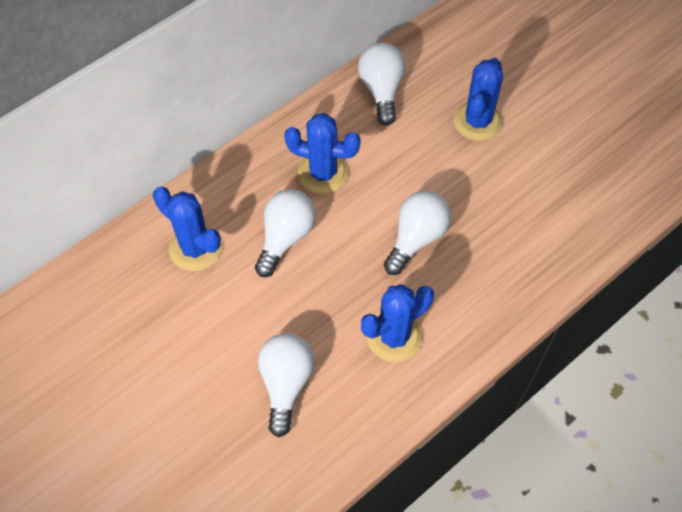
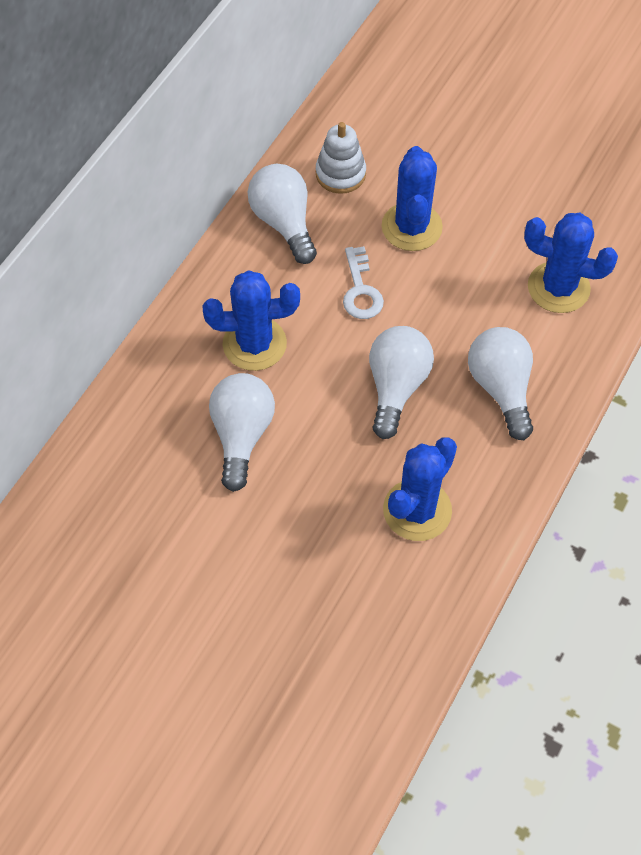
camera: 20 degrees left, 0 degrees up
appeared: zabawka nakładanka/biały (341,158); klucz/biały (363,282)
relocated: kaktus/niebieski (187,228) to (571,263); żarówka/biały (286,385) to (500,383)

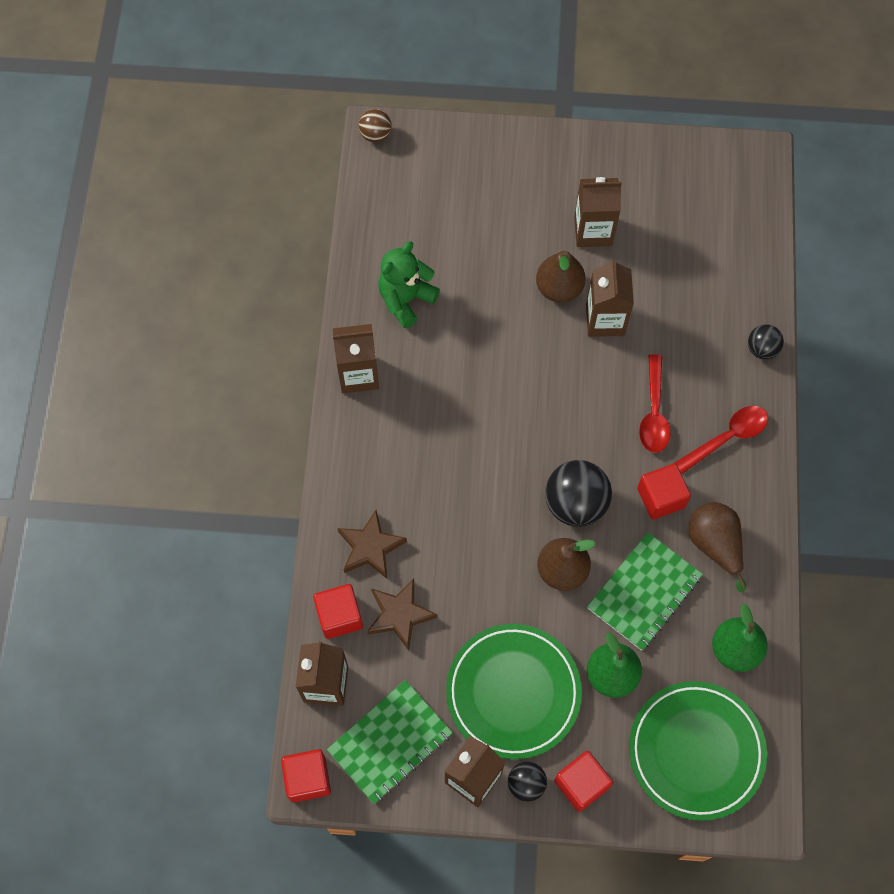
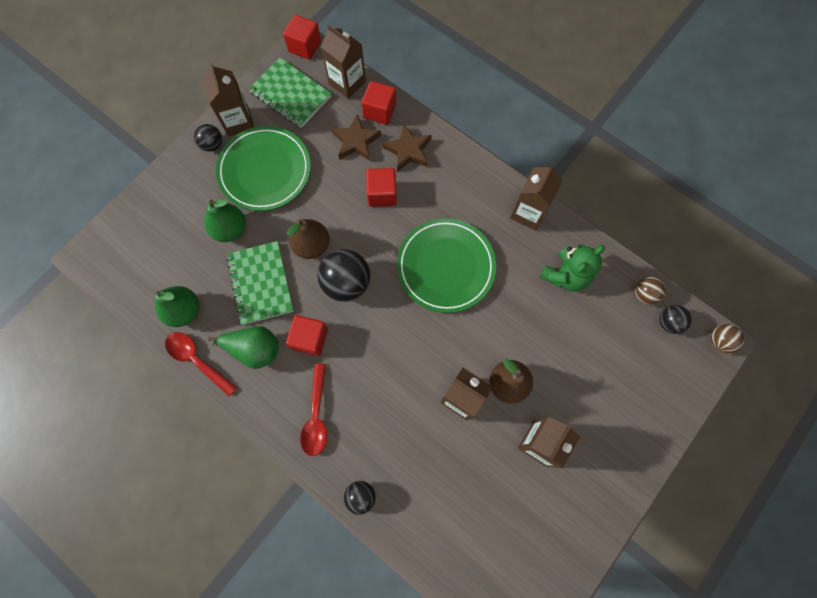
camera: 125 degrees right, 5 degrees up
appeared: piłka/brązowy (650,290); piłka/czarny (676,319)
relocated: sześcian/czerwony (583,781) to (381,187); talerz/zielony (698,751) to (446,265); łyżka/czerwony (655,403) to (201,364)
colour: gruszka/brązowy (718,547) to gruszka/zielony (243,347)
spun: zeszyt/zielony (390,742) = (290,93) 45 degrees counterclockwise; miś/zielony (409,284) = (572,267) 60 degrees clockwise

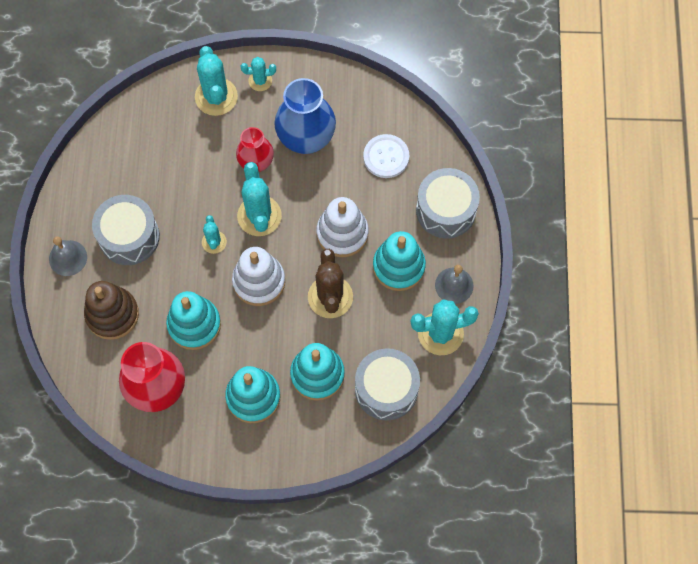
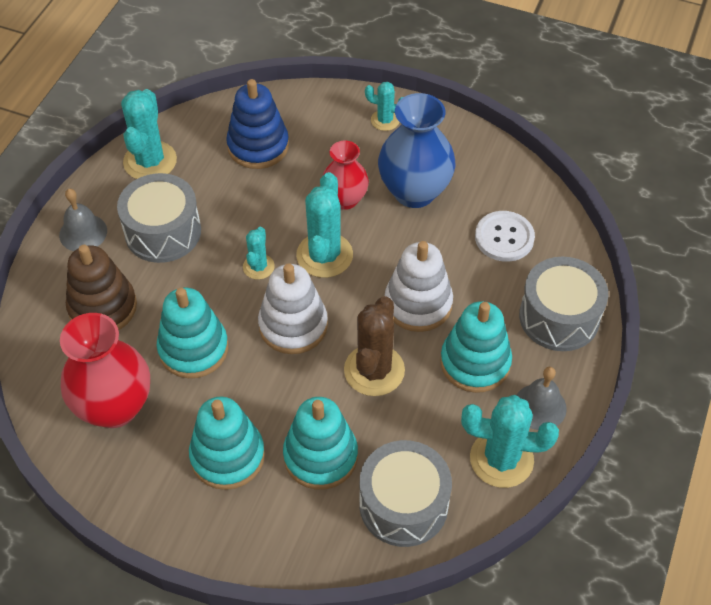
camera: 20 degrees right, 15 degrees down
appeared: zabawka nakładanka/niebieski (257,124)
relocated: kaktus/turkusowy (216,81) to (149,134)

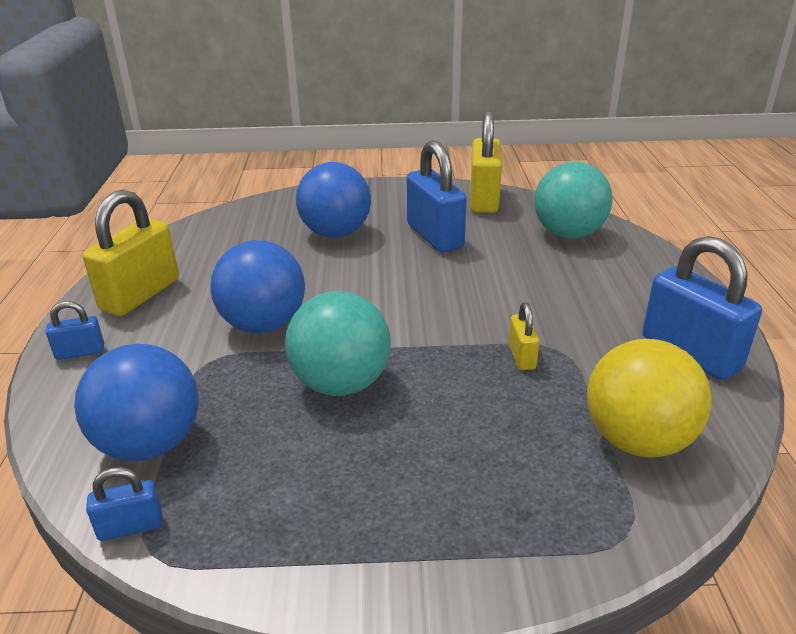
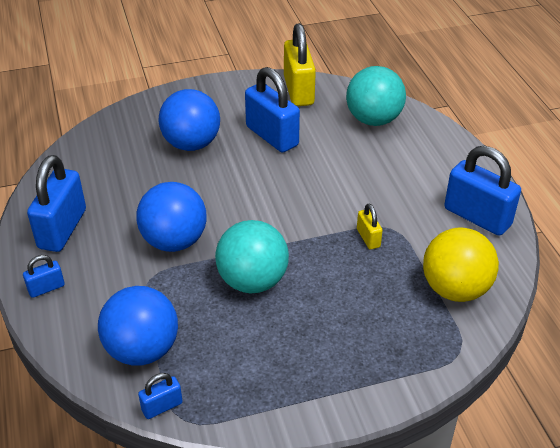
camera: 15 degrees left, 10 degrees up
colour: kłódka/żółty (131,253) to kłódka/niebieski (56,203)

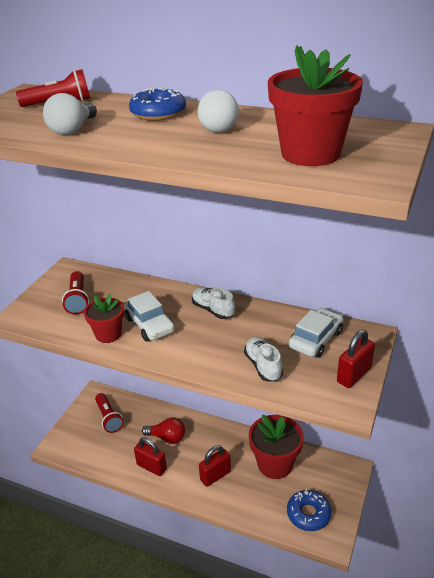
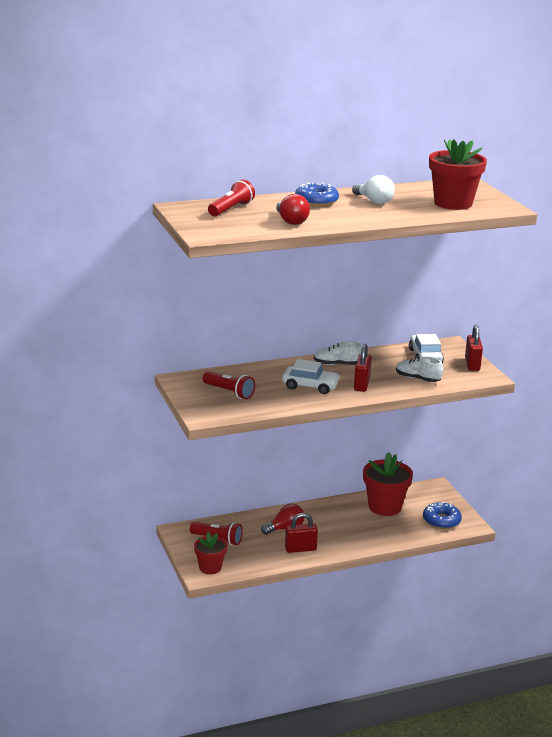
camera: 45 degrees left, 10 degrees down
relocated: doniczka/czerwony (104,318) to (210,553); kłódka/czerwony (215,466) to (363,368)
colour: żarówka/biały (70,114) to żarówka/czerwony (293,209)

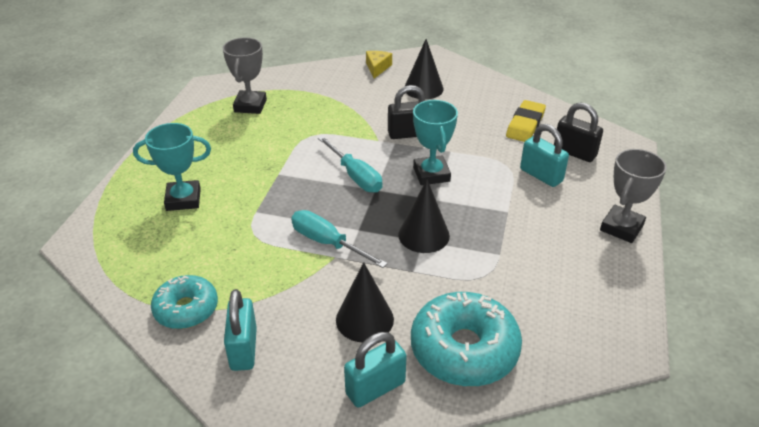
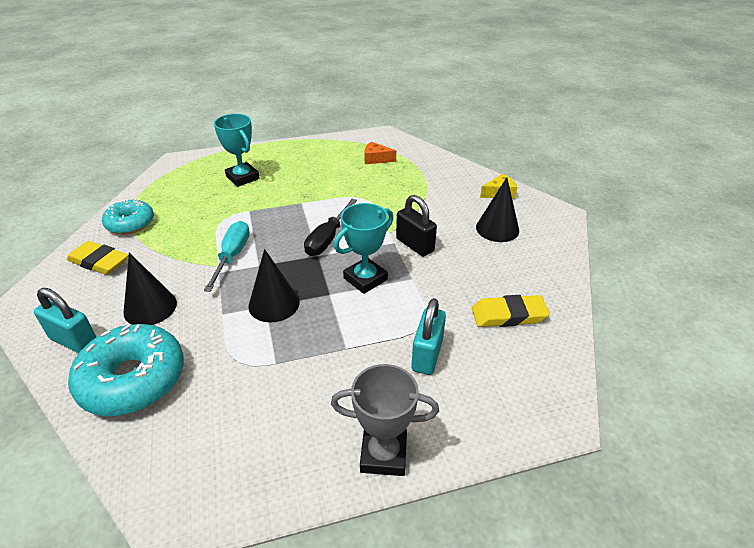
camera: 60 degrees right, 0 degrees up
missing: kłódka/czarny (578,132)
exchanged: puchar/szary (245,76) to ser/pomarańczowy (380,153); kłódka/turkusowy (240,330) to gumka do mazania/żółty (98,258)
colour: śrubokręt/turkusowy (350,164) to śrubokręt/czarny (330,227)

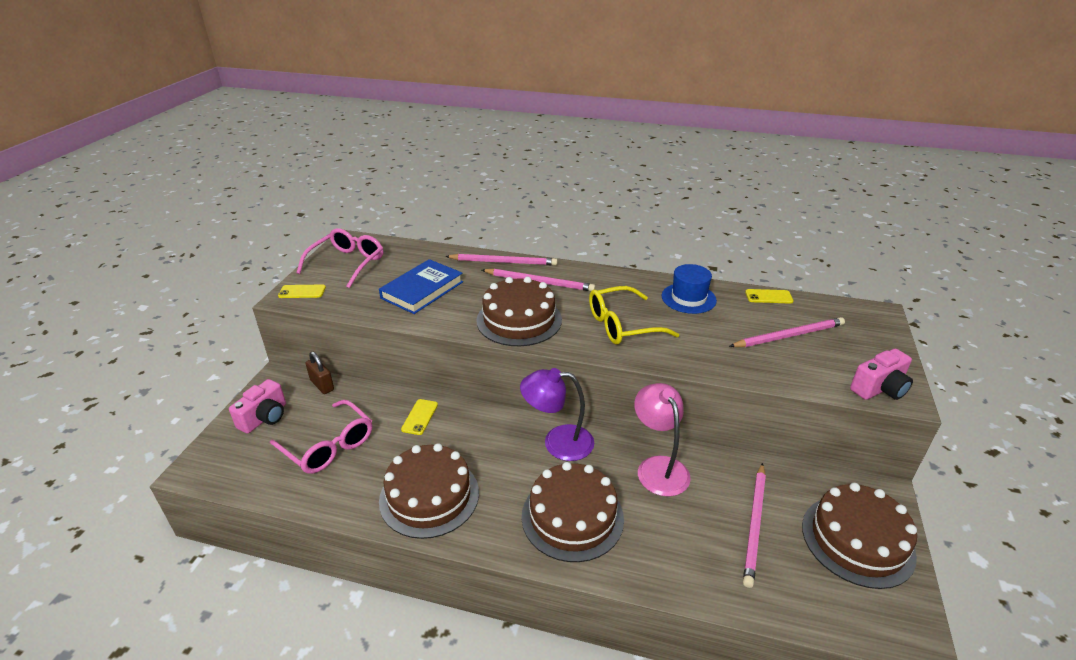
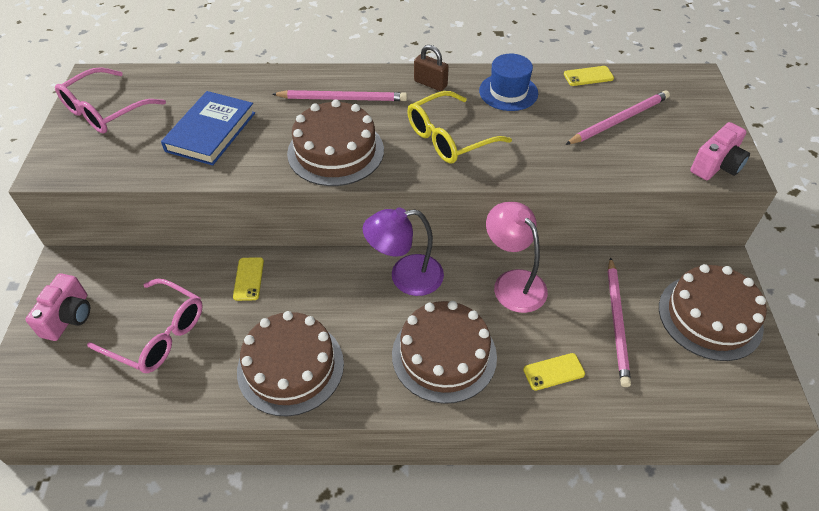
camera: 15 degrees left, 15 degrees up
missing: ołówek/różowy (501,260)
relocated: telefon/żółty (302,291) to (554,372); kłódka/brązowy (319,373) to (431,68)
spun: okulary/różowy (340,258) = (110,101) 150 degrees counterclockwise

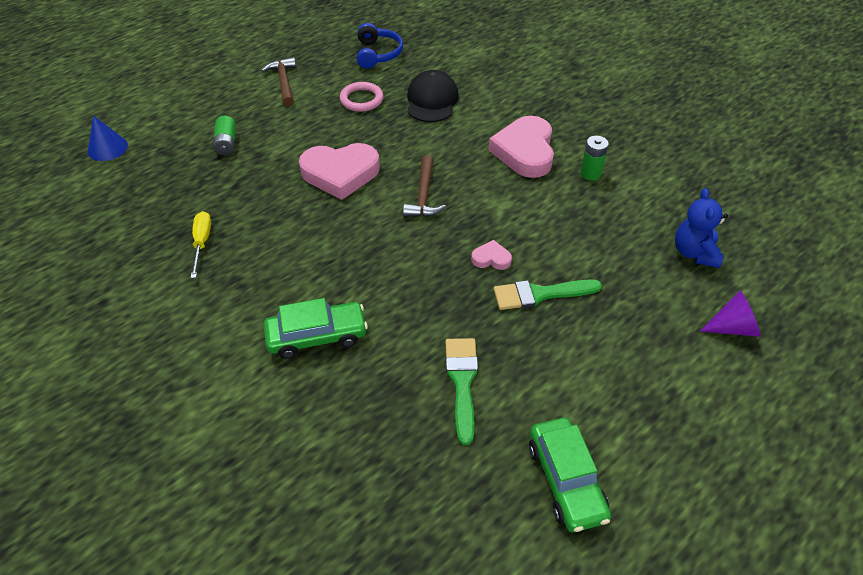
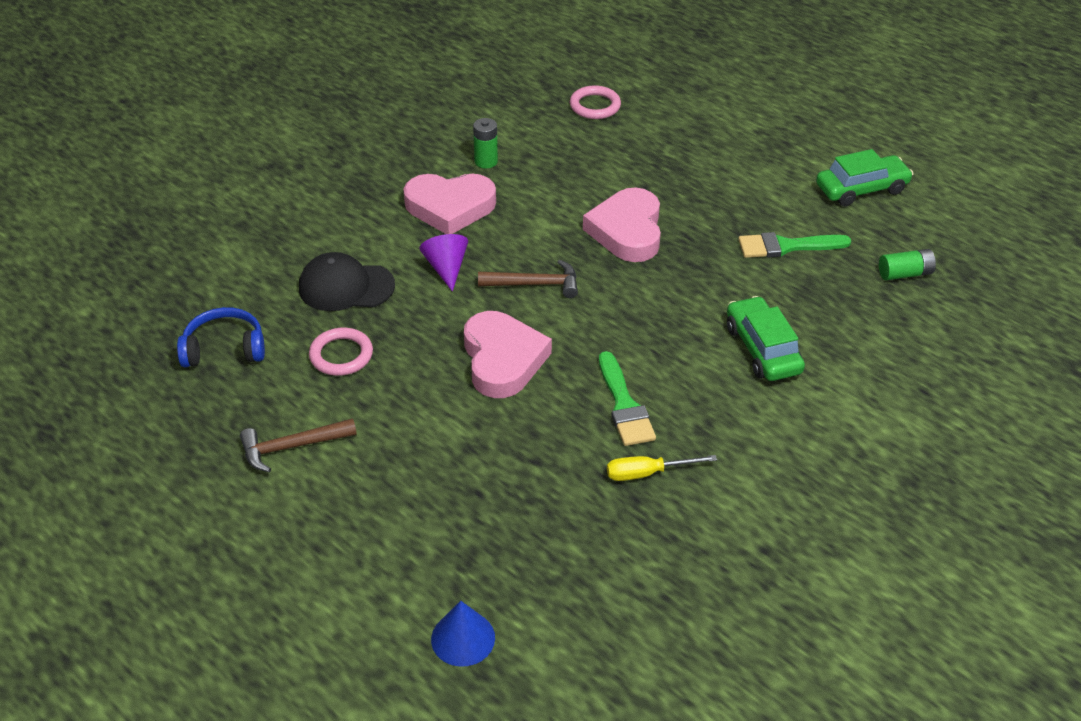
camera: 95 degrees left, 5 degrees down
relocated: bateria/zielony (224,136) to (907,264); pędzel/zielony (548,294) to (627,398); stożek/fioletowy (730,314) to (443,263)
exchanged: miś/niebieski (701,228) to pierścień/różowy (595,102)
size: serce/różowy (491,255) = (622,225) x2.19

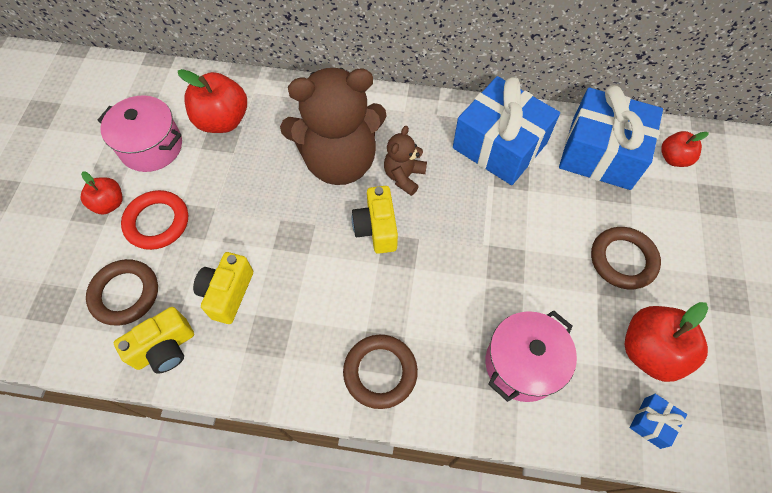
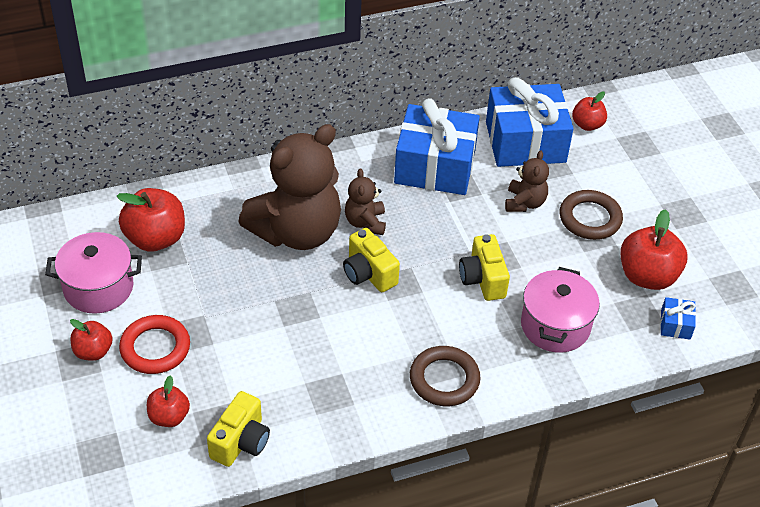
camera: 30 degrees left, 15 degrees down
appeared: miś/brązowy (527,181)
relocated: aparat fotograficzny/żółty (223,288) to (484,267)
exchanged: pierścień/brązowy (122,292) to jabłko/czerwony (168,401)

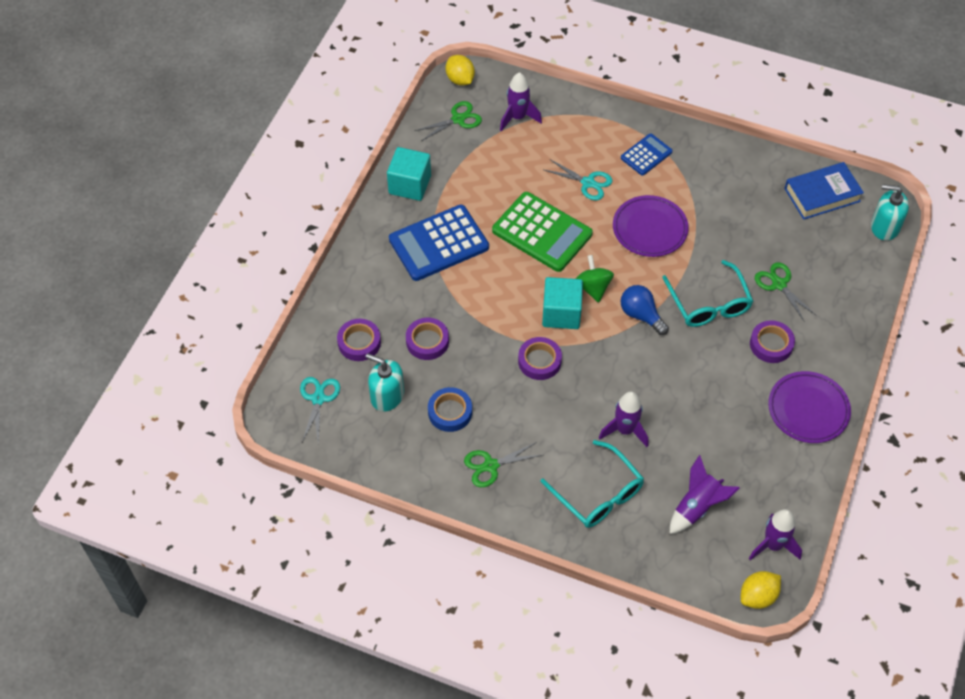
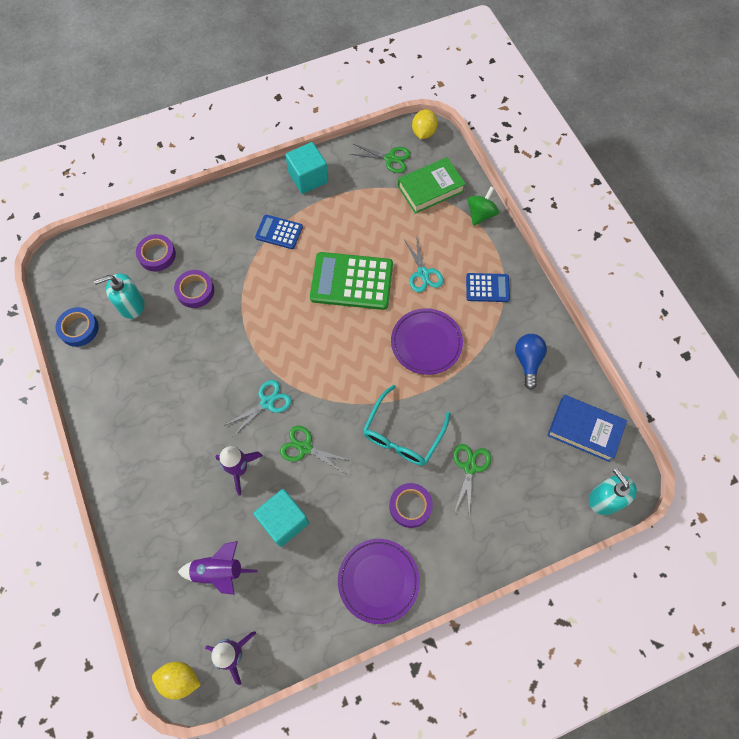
camera: 45 degrees right, 10 degrees up
missing: taśma klejąca/fioletowy (540,358); okulary/turkusowy (592,484)
relocated: nożyczki/turkusowy (320,410) to (258,408); taśma klejąca/niebieski (450,409) to (77,327); nożyczki/zielony (503,464) to (316,449); sześcian/turkusowy (562,303) to (281,518); bączek/zielony (594,278) to (483,206); żarówka/niebieski (645,310) to (531,362)
exchanged: rakieta/fioletowy (521,101) to książka/zielony (432,185)
spun: dozownik mydła/turkusowy (385,382) = (119,296) 90 degrees counterclockwise; kalkulator/zielony (542,232) = (351,281) 105 degrees clockwise
size: kalkulator/niebieski (439,243) = (279,232) x0.55

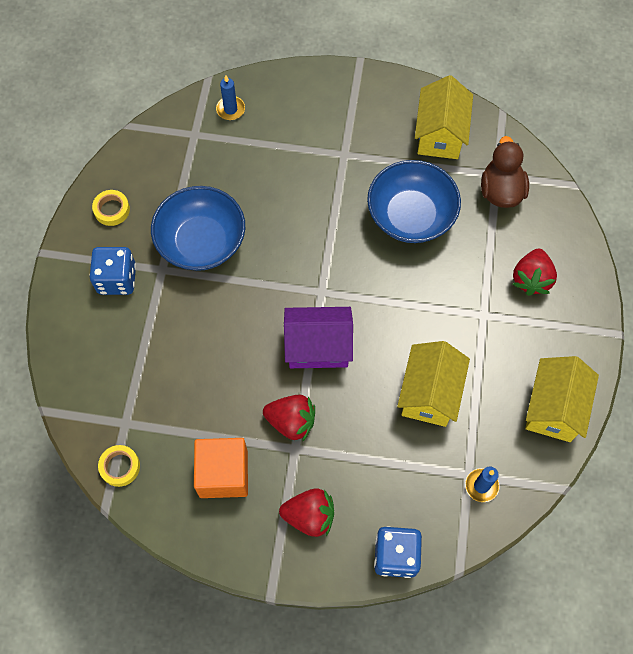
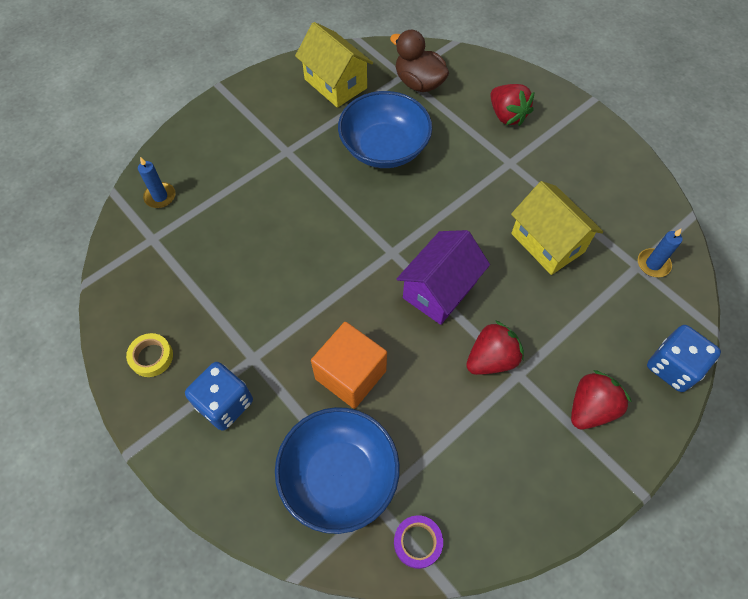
camera: 50 degrees left, 5 degrees down
missing: domek/żółty (562,399)
relocated: miska/niebieski (198,228) to (337,470); sześcian/pomarańczowy (221,468) to (349,365)
colour: taśma klejąca/żółty (119,466) to taśma klejąca/fioletowy (418,542)

